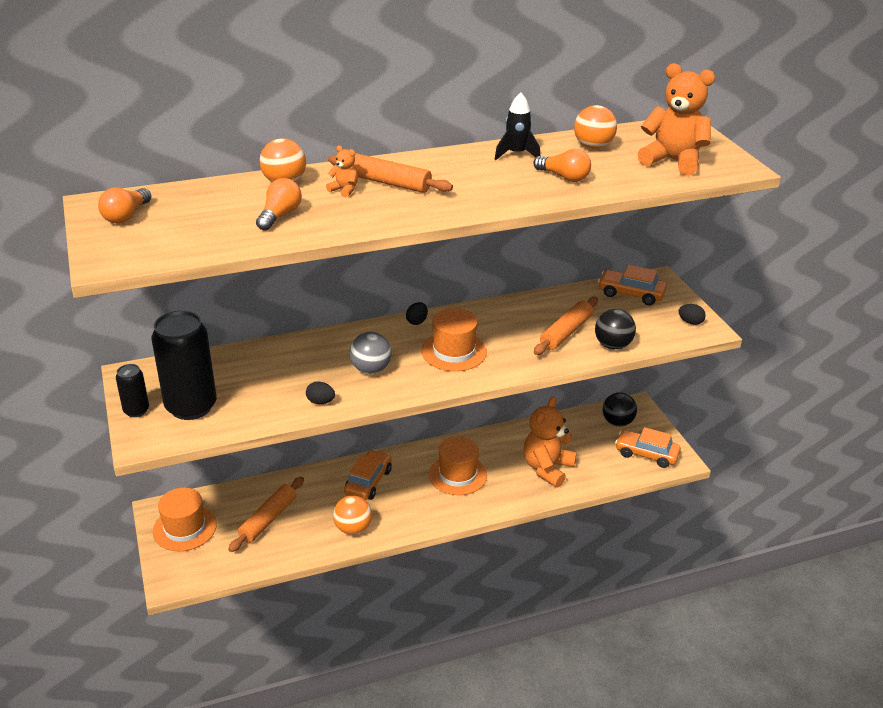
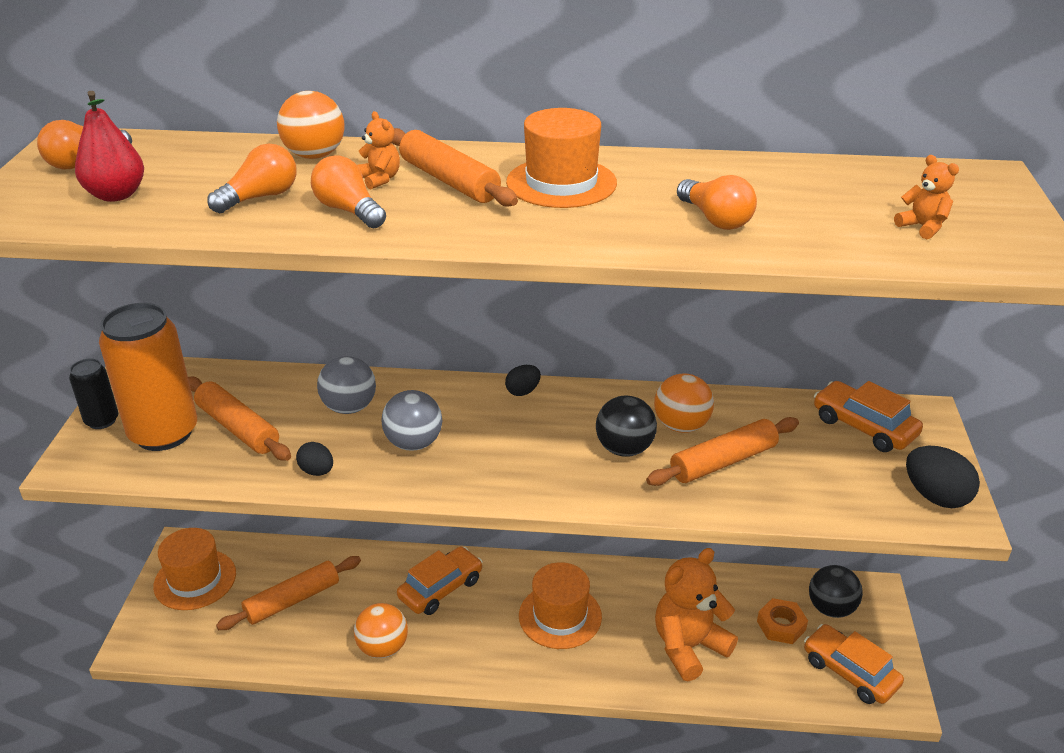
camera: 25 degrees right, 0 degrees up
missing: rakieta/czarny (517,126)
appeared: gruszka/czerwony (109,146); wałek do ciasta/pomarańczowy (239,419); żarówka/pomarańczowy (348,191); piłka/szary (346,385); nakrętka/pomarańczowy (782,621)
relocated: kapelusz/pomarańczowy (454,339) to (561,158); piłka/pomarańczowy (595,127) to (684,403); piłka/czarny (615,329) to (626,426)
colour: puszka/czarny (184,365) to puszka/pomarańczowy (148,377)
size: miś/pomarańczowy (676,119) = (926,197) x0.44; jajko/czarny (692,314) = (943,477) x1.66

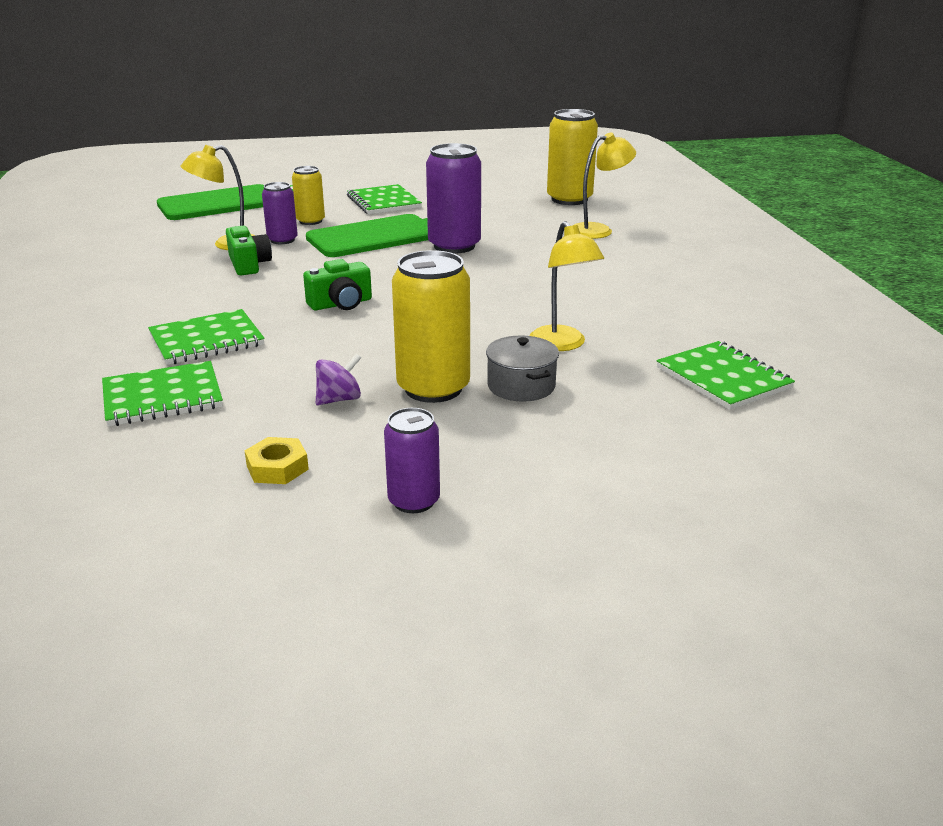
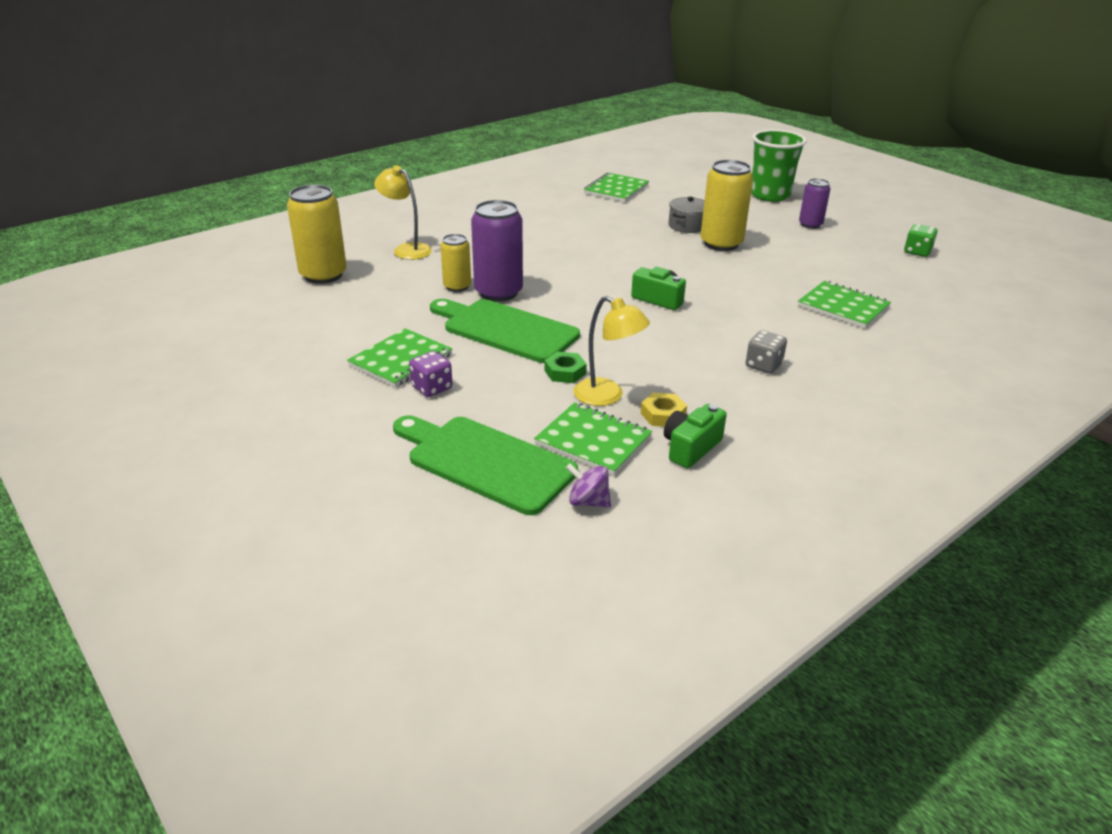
camera: 120 degrees left, 5 degrees up
missing: lampka/żółty (566,286)
appeared: kostka do gry/fioletowy (431,374); kostka do gry/szary (766,352); szklanka/zielony (779,165); kostka do gry/zielony (920,240)
relocated: zeszyt/zielony (206,337) to (593,439); aparat fotograficzny/zielony (249,250) to (695,436); nakrętka/żółty (277,460) to (663,409); puszka/żółty (308,195) to (455,263); bączek/fioletowy (338,379) to (588,485)
exchanged: puszka/fioletowy (280,213) to nakrętka/zielony (565,367)

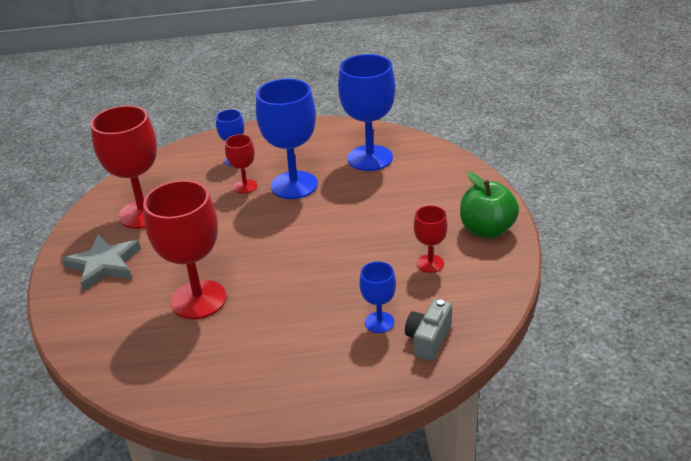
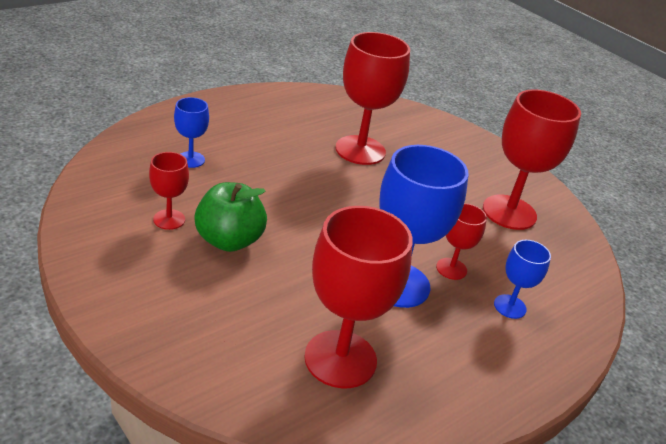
camera: 140 degrees right, 0 degrees up
missing: gwiazda/szary (101,262); aparat fotograficzny/szary (428,330)
relocated: jabłko/zielony (489,205) to (230,217)
colour: kielich/niebieski (367,112) to kielich/czerwony (358,297)

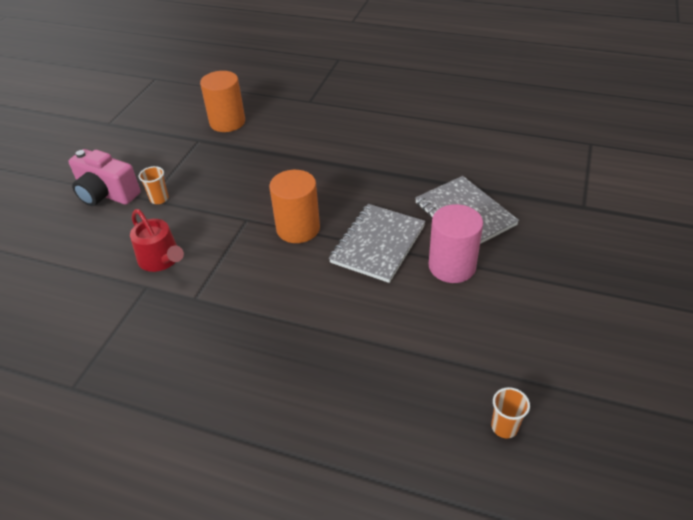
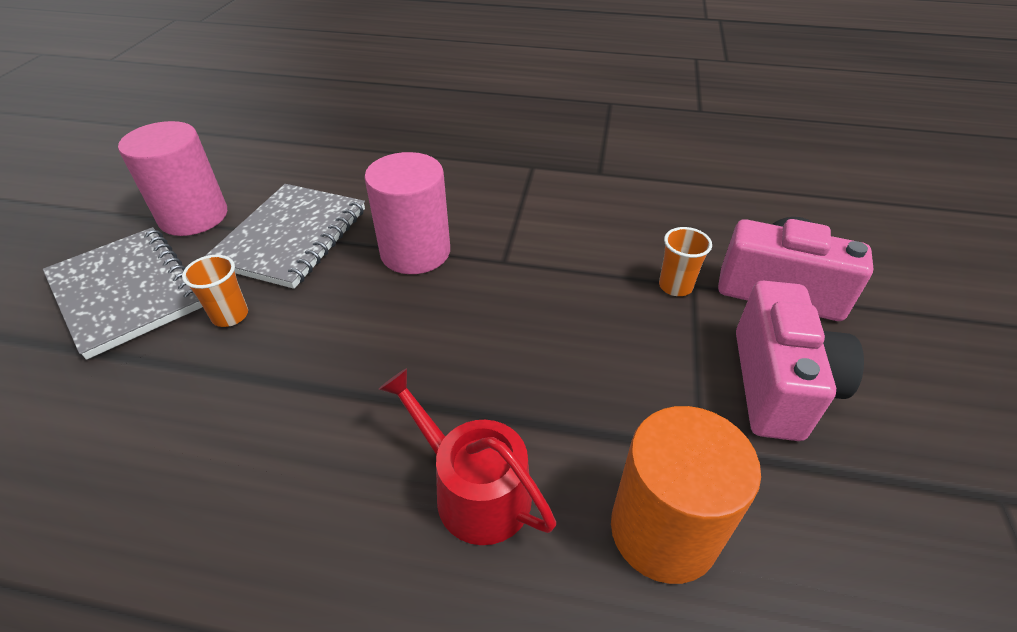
camera: 170 degrees right, 0 degrees up
appeared: aparat fotograficzny/różowy (800,361)
relocated: konewka/czerwony (157,240) to (467,456); szklanka/pomarańczowy (510,412) to (215,291)
colour: walec/pomarańczowy (294,206) to walec/różowy (407,213)

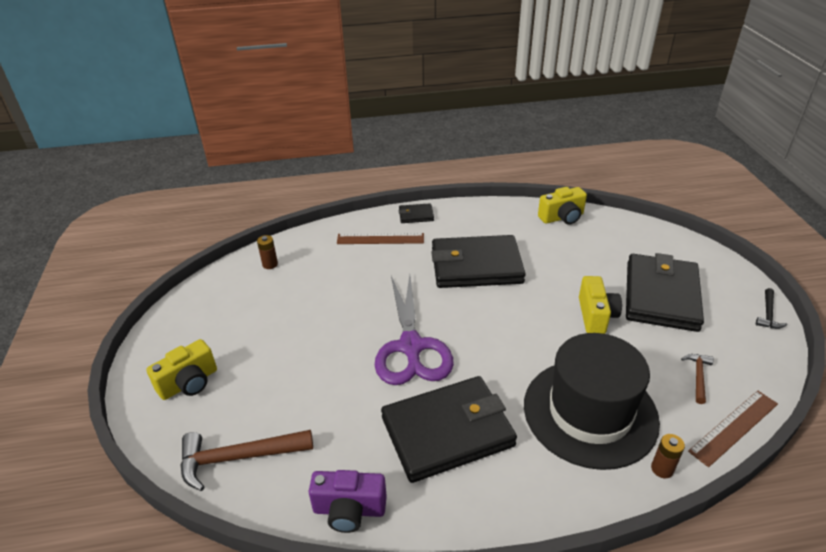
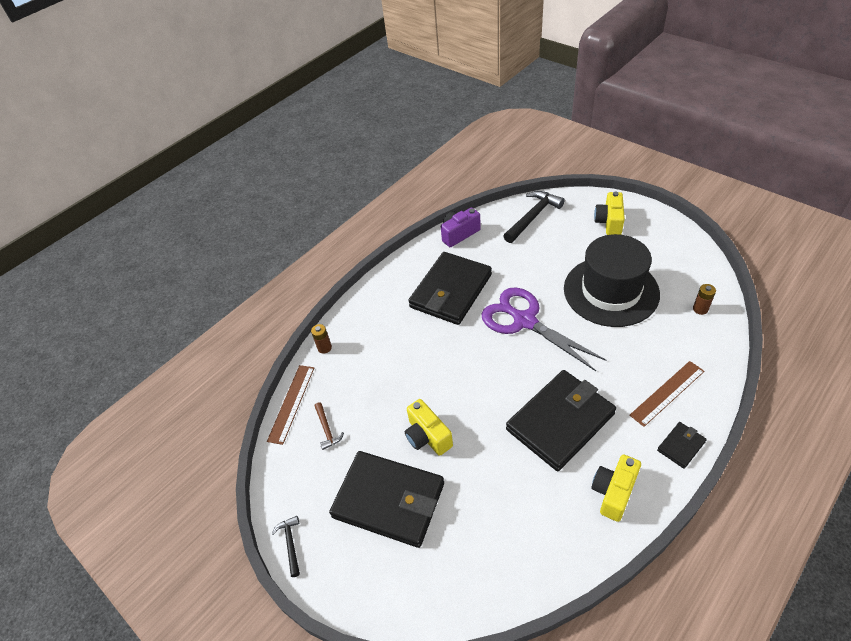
camera: 145 degrees right, 10 degrees up
relocated: kapelusz/czarny (592,401) to (612,280); aparat fotograficzny/żółty (562,206) to (616,488)
colour: młotek/brązowy (246,460) to młotek/czarny (534,217)
spun: portfel/czarny (665,292) = (386,499) 45 degrees counterclockwise

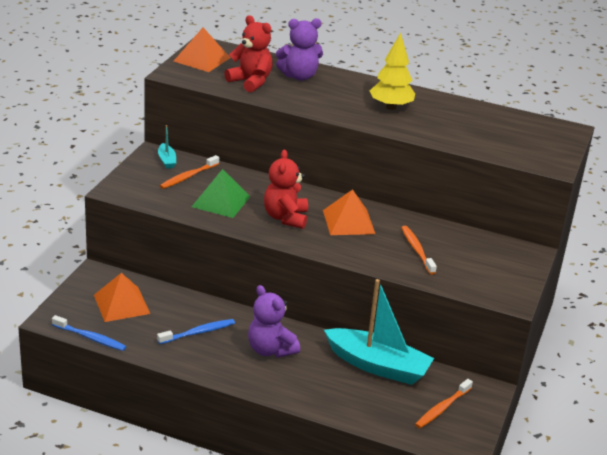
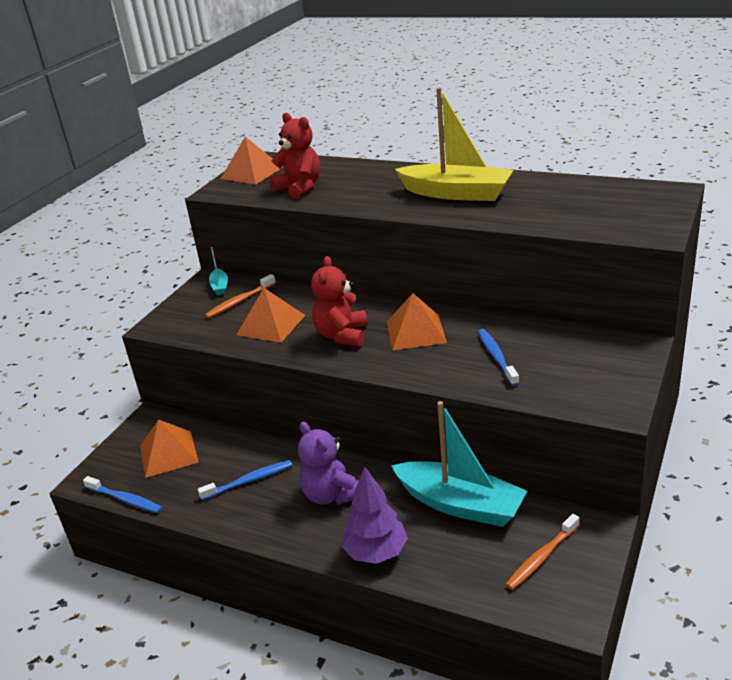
camera: 10 degrees right, 0 degrees up
missing: miś/fioletowy (299,49)
appeared: drzewko/fioletowy (375,515)
exchanged: drzewko/żółty (392,71) to łódka/żółty (454,144)
colour: piramida/zielony (221,193) to piramida/pomarańczowy (270,315); szczoteczka do zębów/pomarańczowy (419,250) to szczoteczka do zębów/niebieski (498,357)

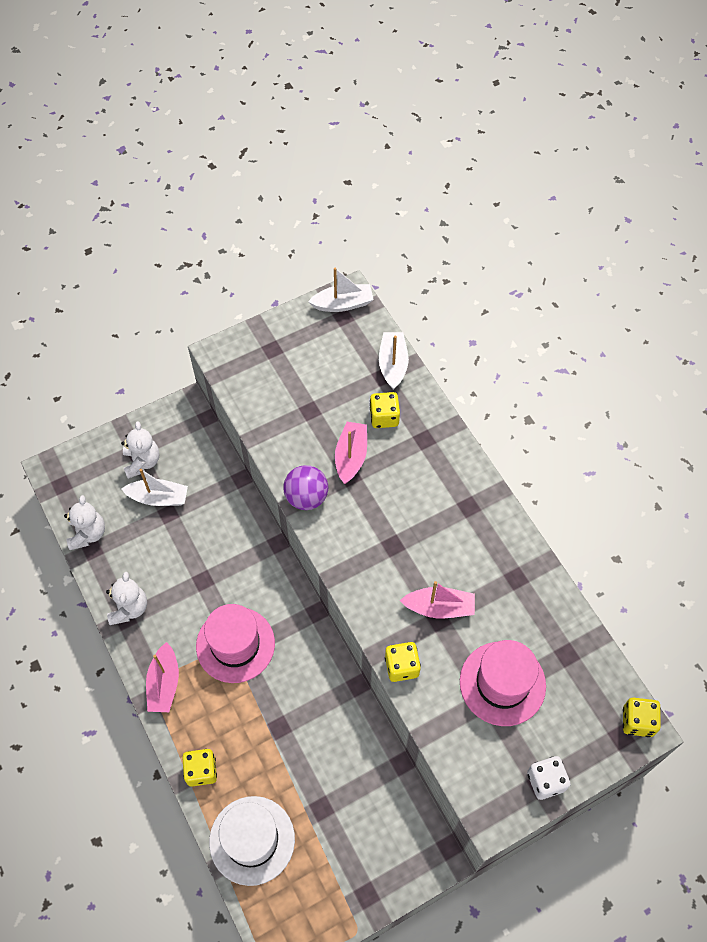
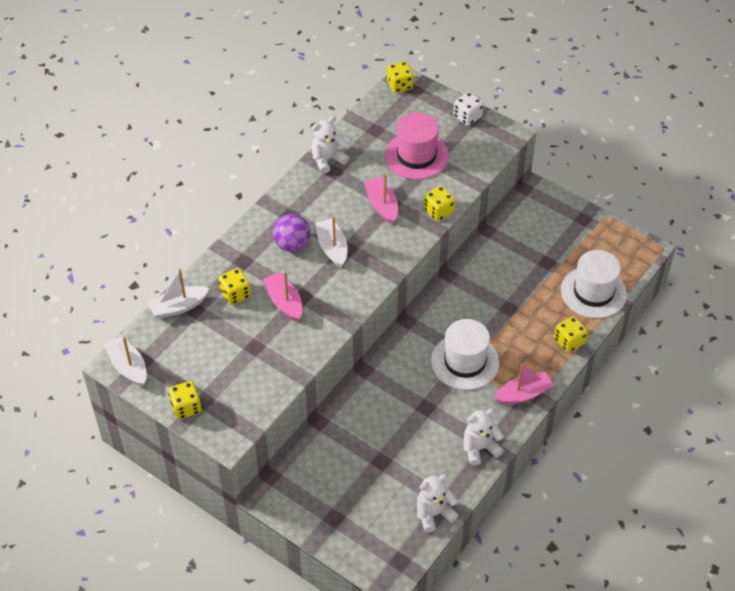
camera: 115 degrees left, 10 degrees down
appeared: kostka do gry/żółty (185,400)
relocated: miś/biały (140,450) to (330,145); łódka/biały (155,487) to (331,242); piłka/fioletowy (305,487) to (292,233)
colour: kapelusz/różowy (235,643) to kapelusz/biały (465,354)
spun: łódka/różowy (351,453) = (282,296) 75 degrees clockwise

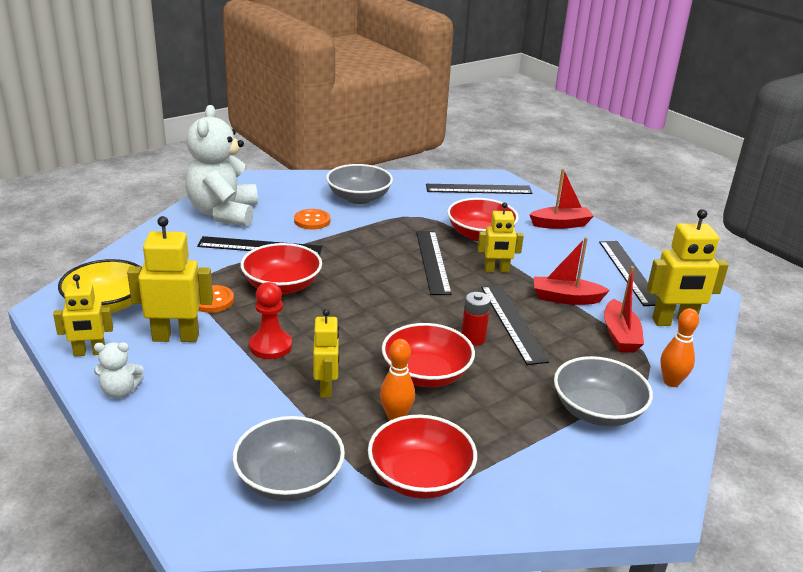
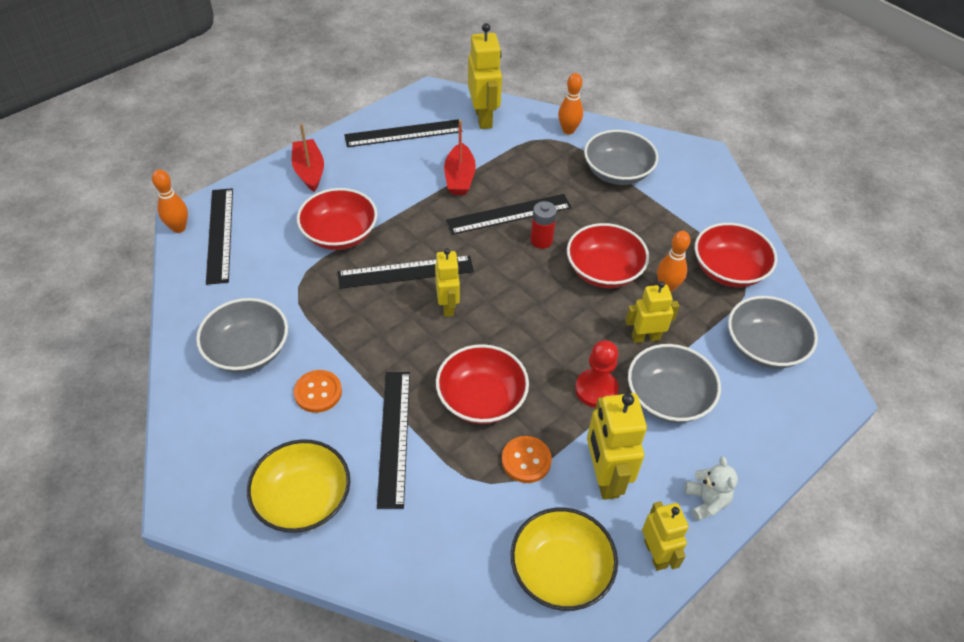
camera: 95 degrees left, 20 degrees up
missing: łódka/czerwony (624,309)
appeared: kręgiel/pomarańczowy (170,201); miska/szary (674,383)
relocated: robot/żółty (501,237) to (447,282)
exchanged: miś/biały (221,166) to miska/żółty (298,486)

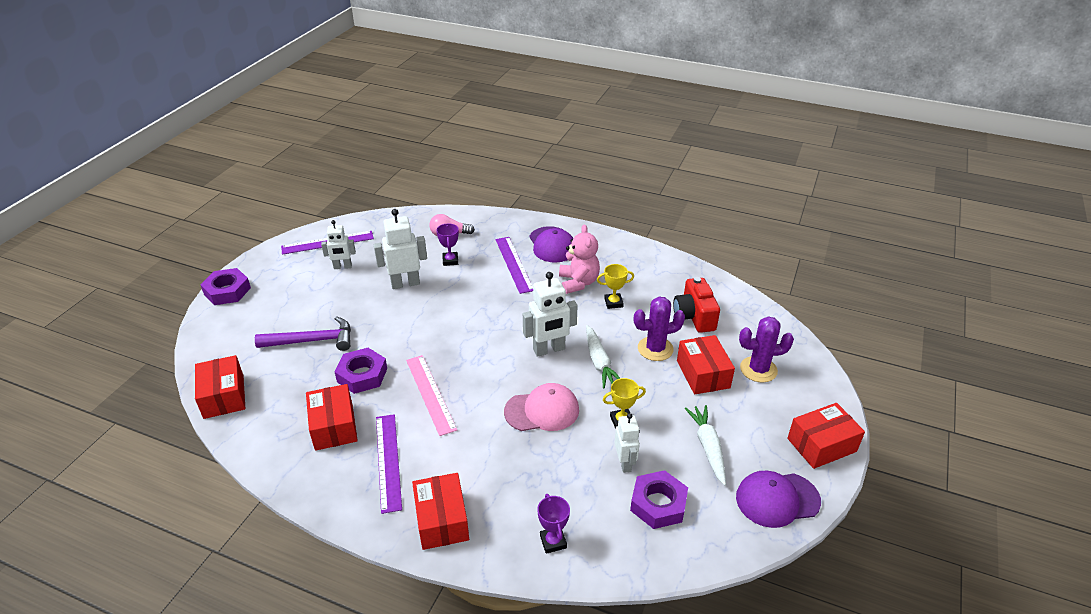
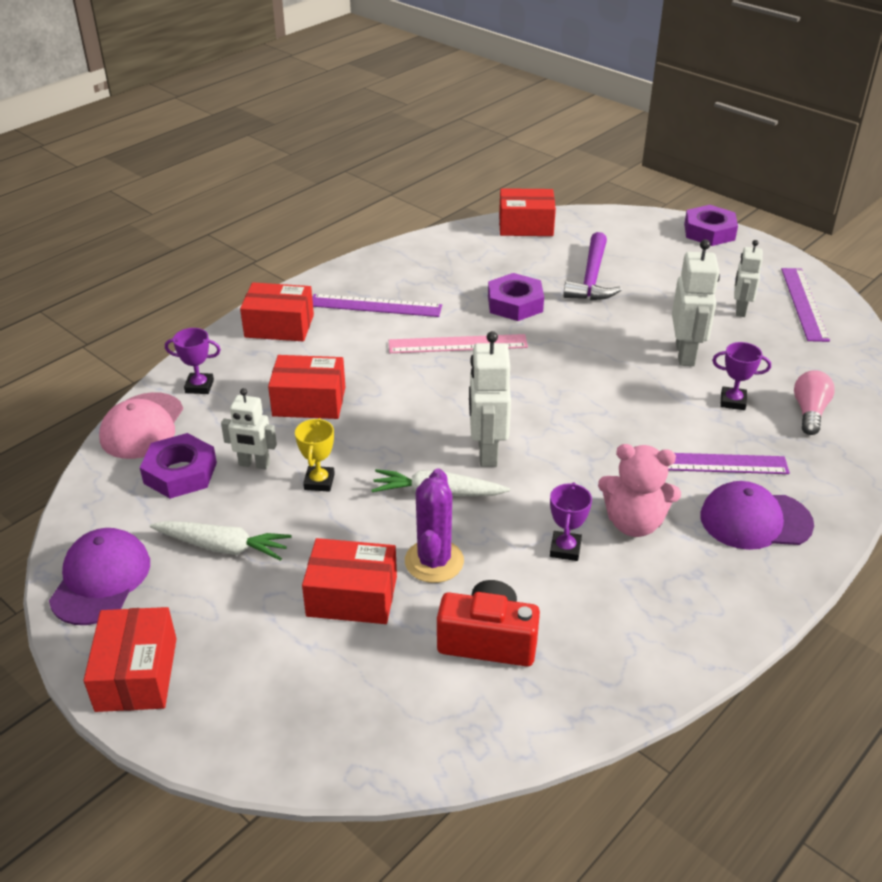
camera: 110 degrees right, 0 degrees up
missing: kaktus/fioletowy (766,349)
relocated: pudełko/czerwony (332,417) to (306,387); czapka/różowy (541,407) to (141,425)
colour: puchar/żółty (615,286) to puchar/fioletowy (571,521)

